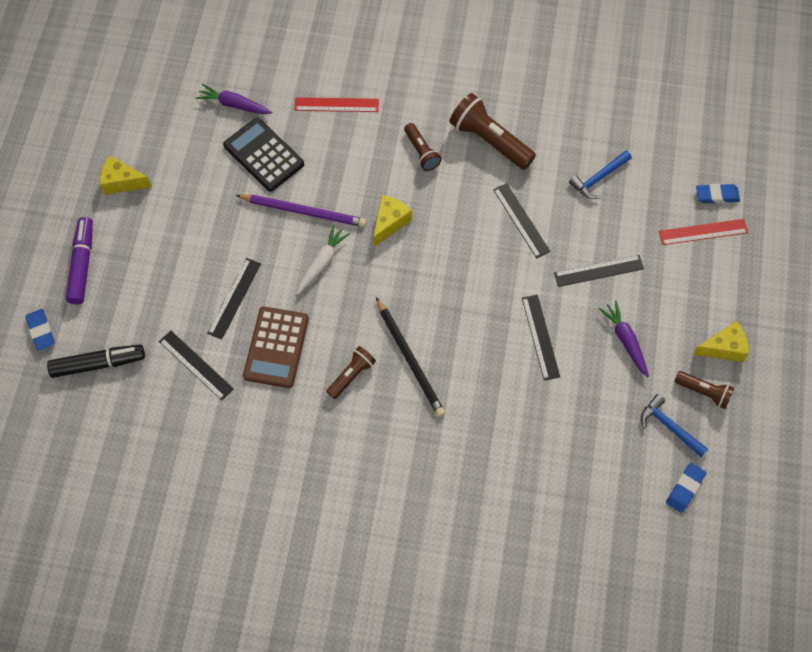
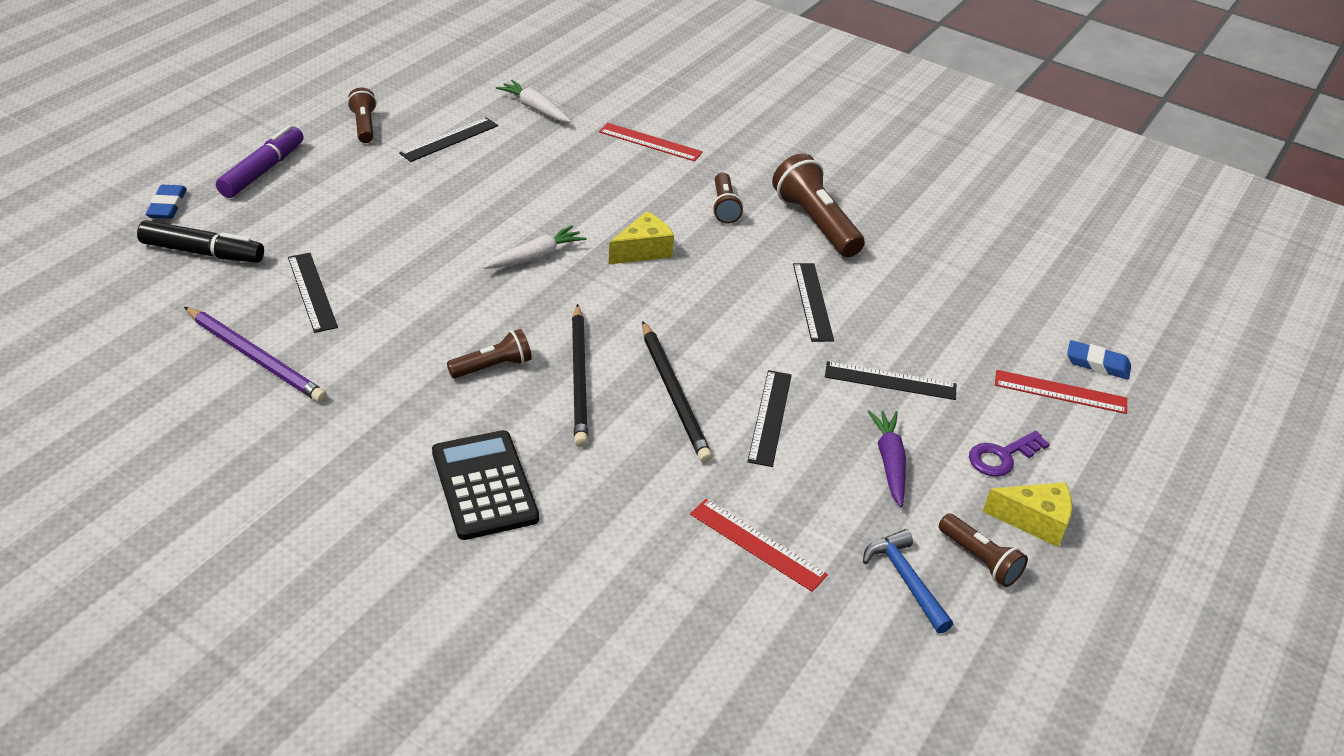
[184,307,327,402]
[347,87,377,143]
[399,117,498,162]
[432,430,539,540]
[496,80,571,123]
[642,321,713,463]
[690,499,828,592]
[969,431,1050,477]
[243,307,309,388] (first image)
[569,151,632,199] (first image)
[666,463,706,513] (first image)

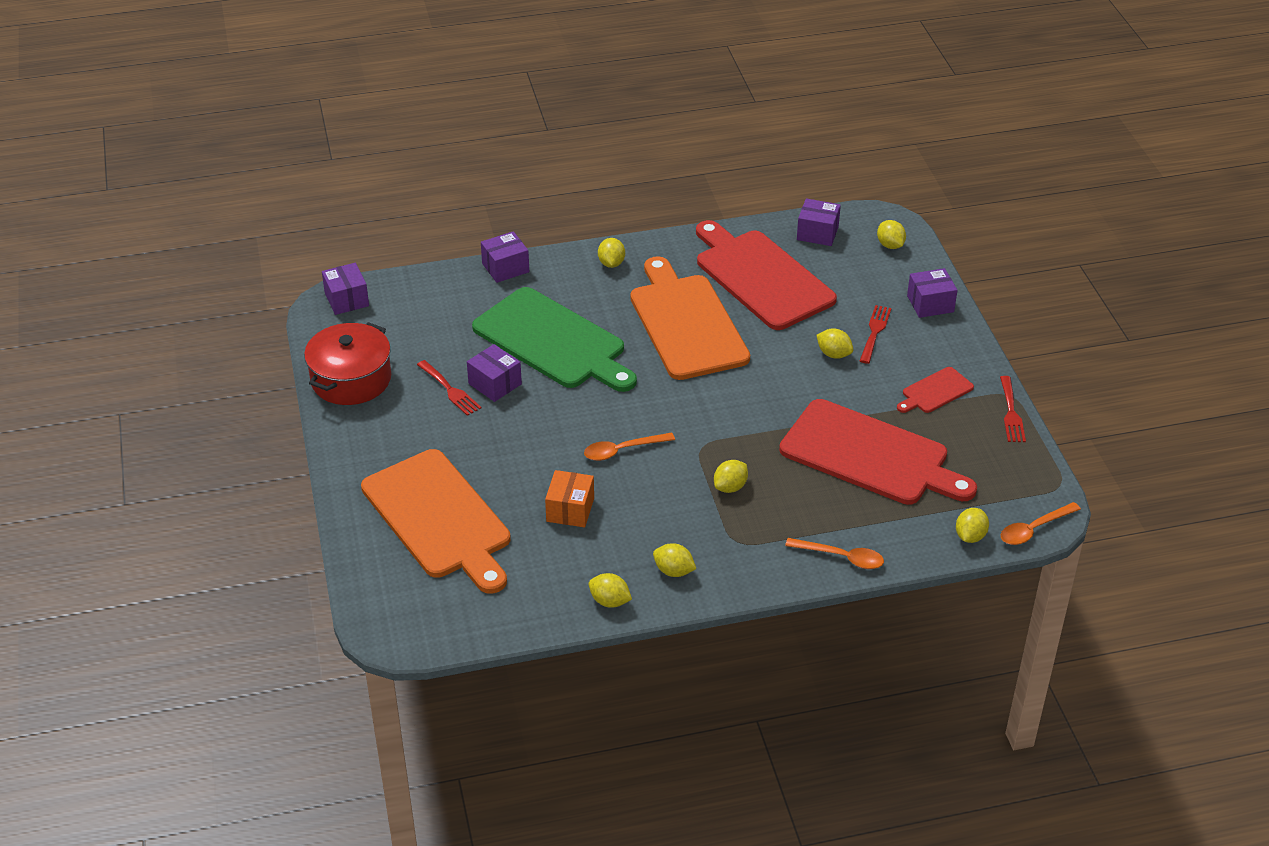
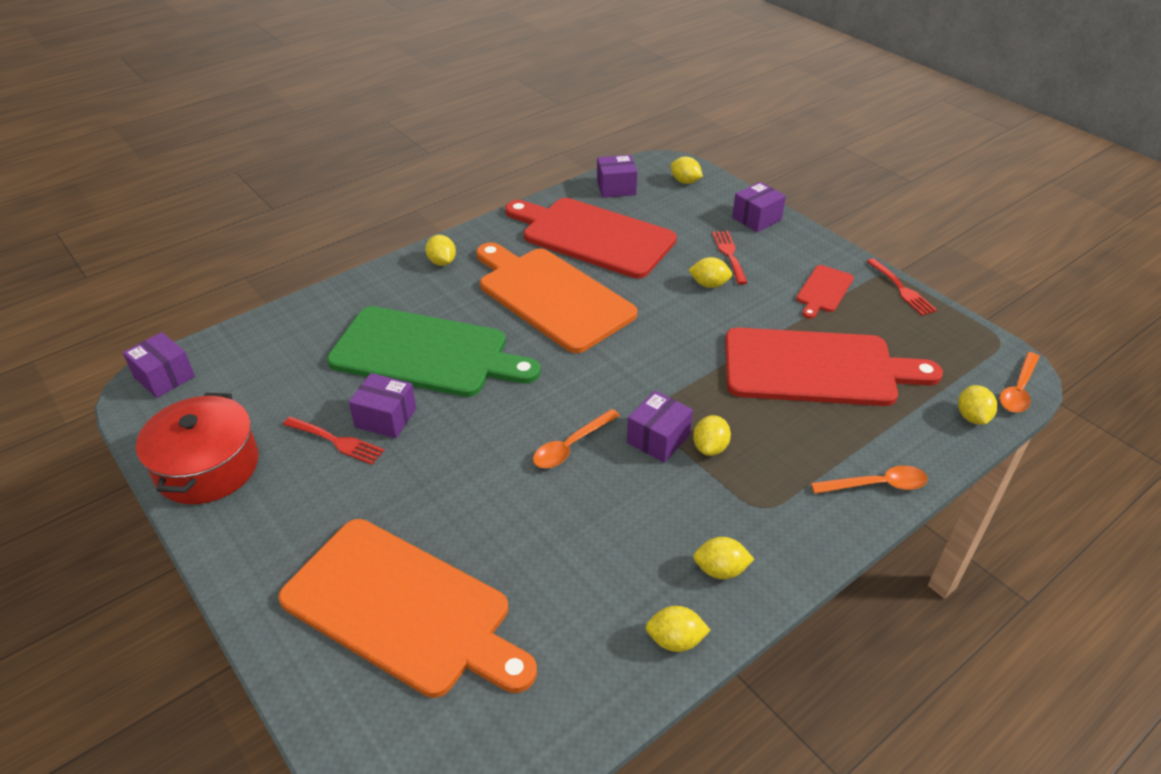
[627,391,693,463]
[545,470,594,527] (first image)

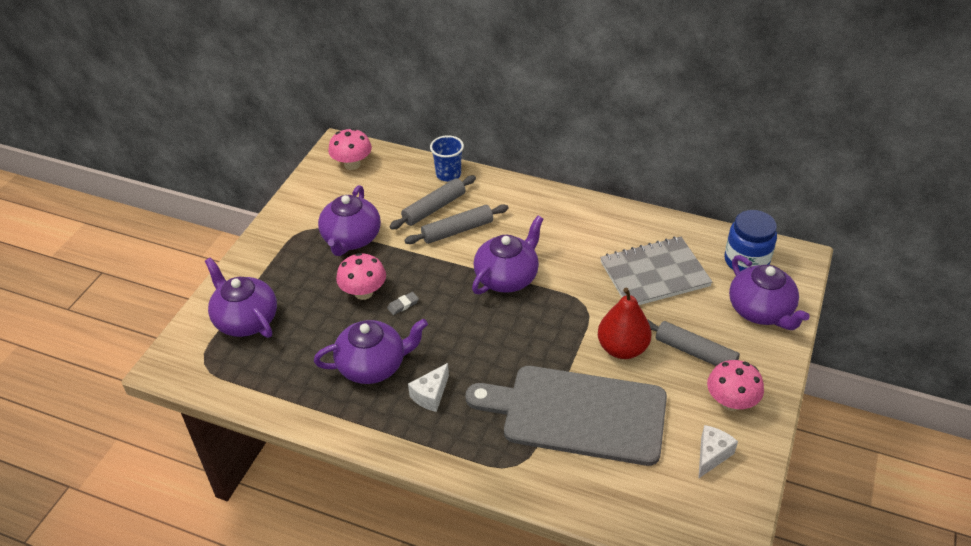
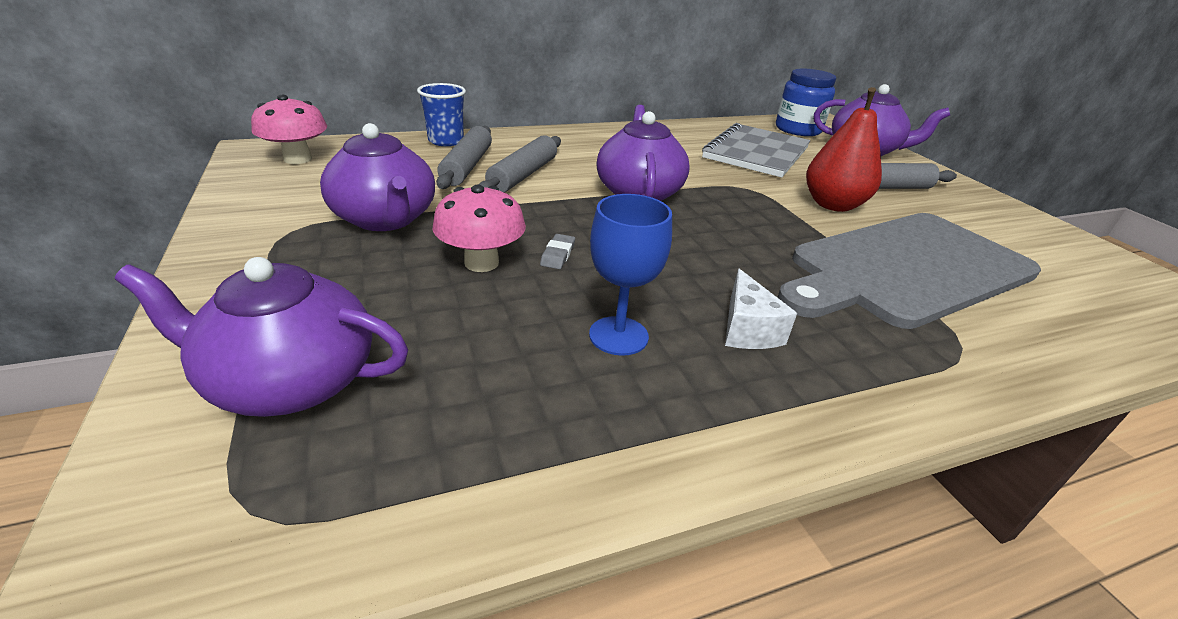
[589,194,672,356]
[698,425,738,479] (first image)
[707,360,764,411] (first image)

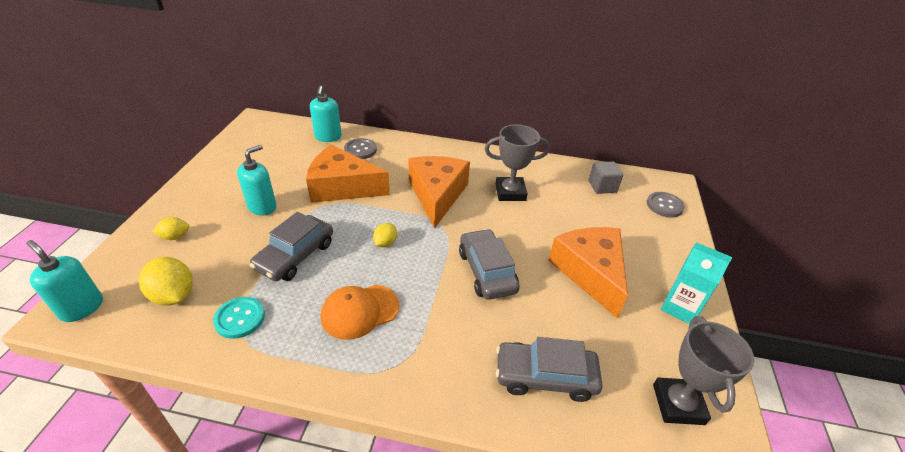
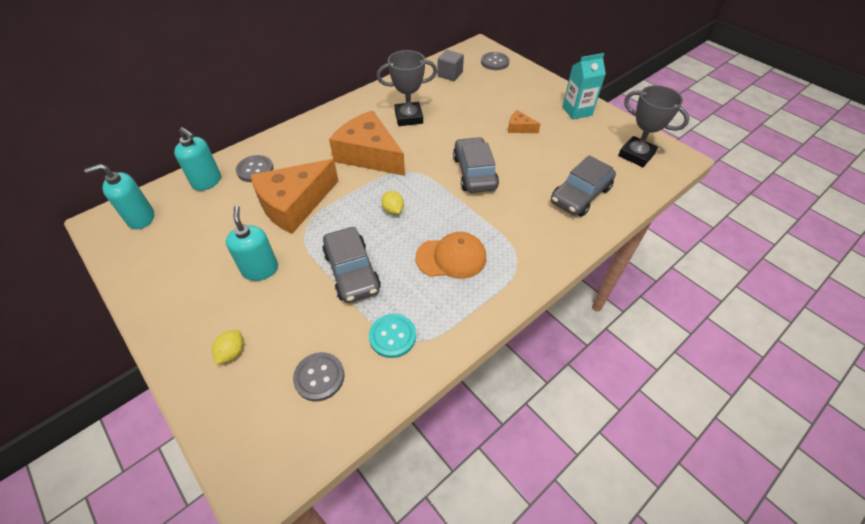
[84,164,154,229]
[293,352,344,401]
[377,50,437,126]
[415,232,486,279]
[453,137,499,193]
[508,110,540,133]

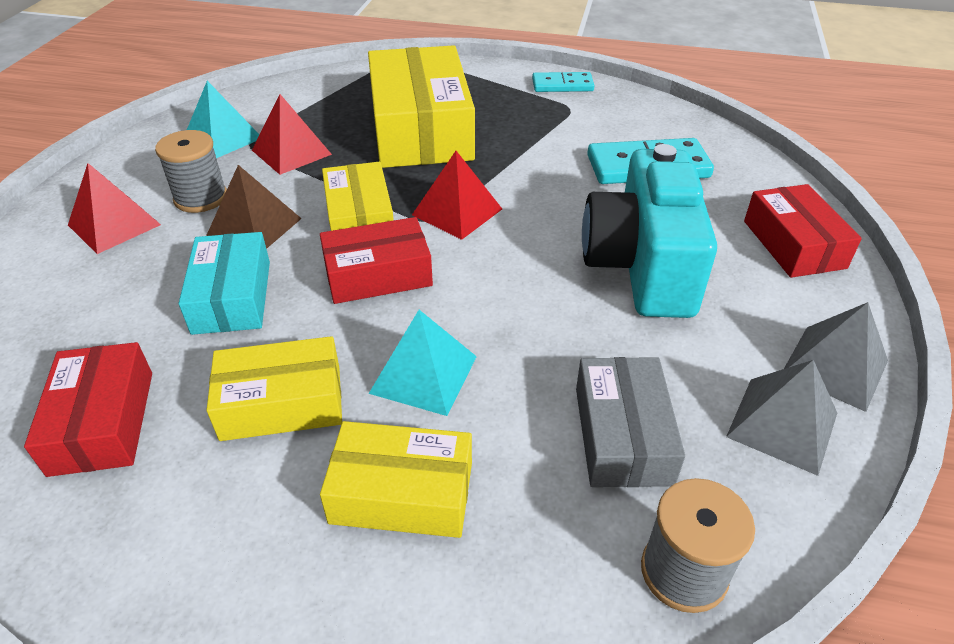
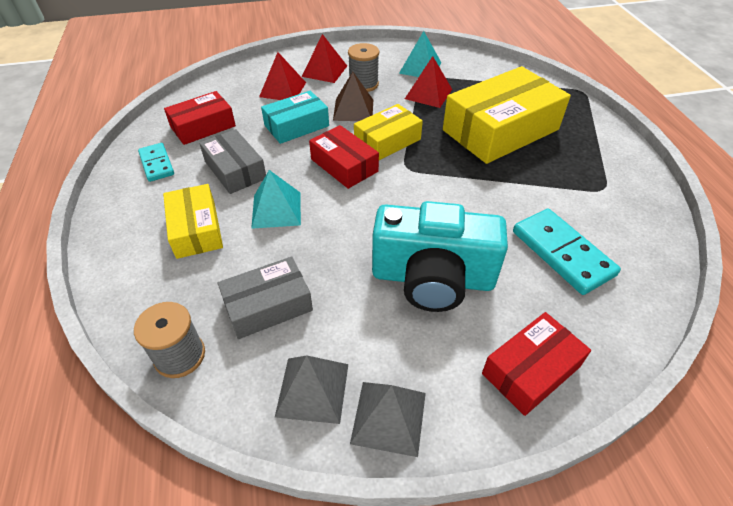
[138,143,174,182]
[199,129,266,194]
[259,52,306,100]
[372,201,508,312]

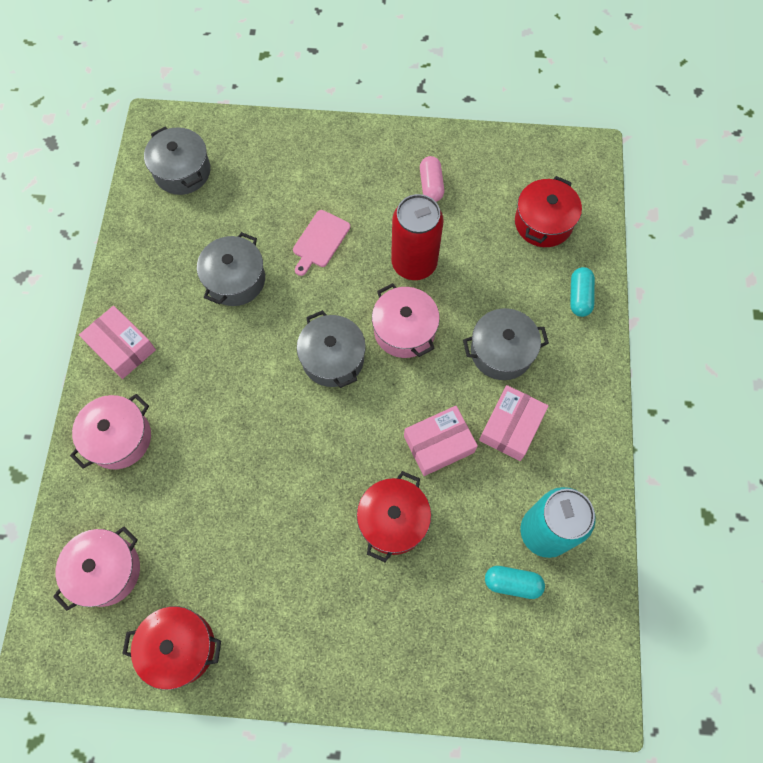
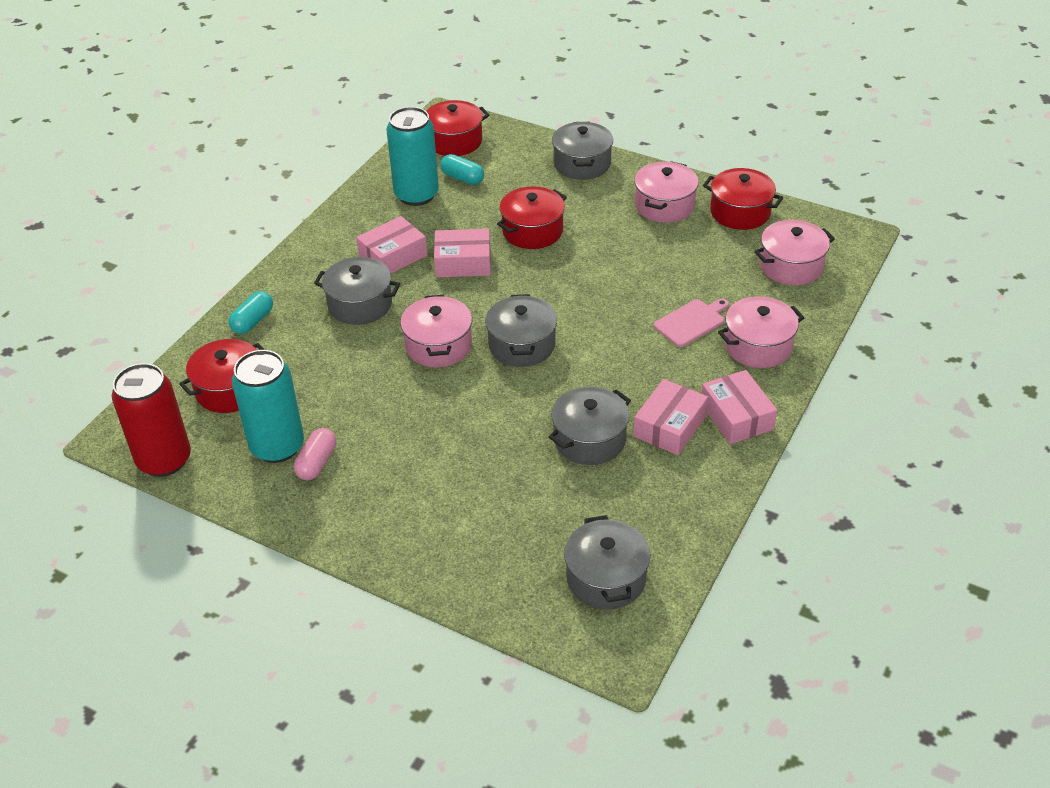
[112,363,191,477]
[232,350,304,463]
[426,100,490,156]
[552,122,613,180]
[633,379,708,455]
[634,161,699,223]
[654,298,729,347]

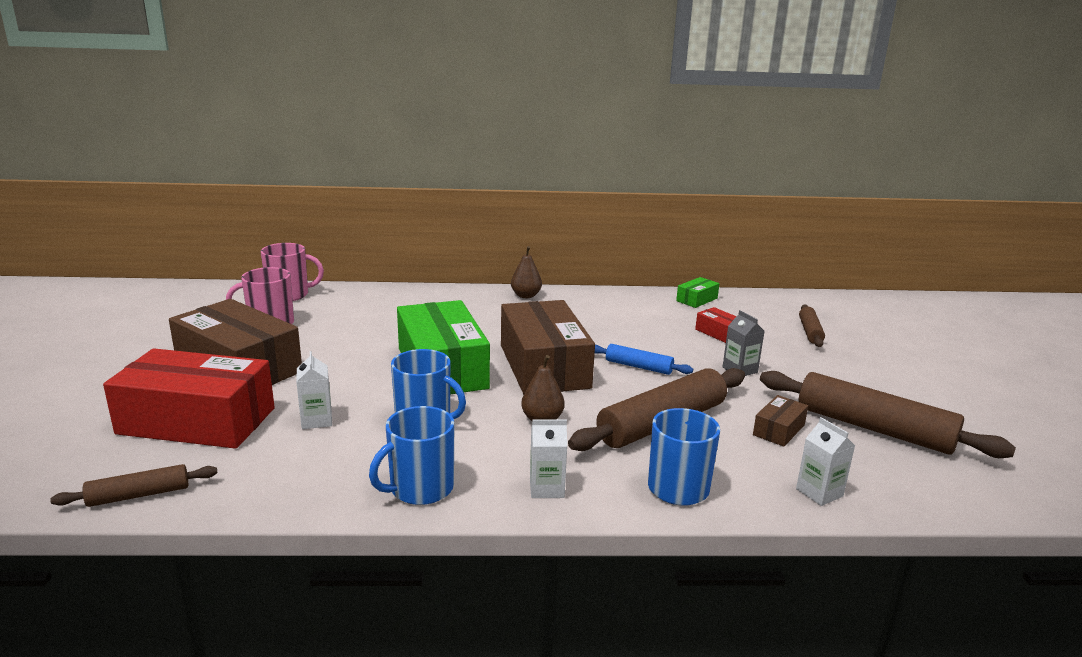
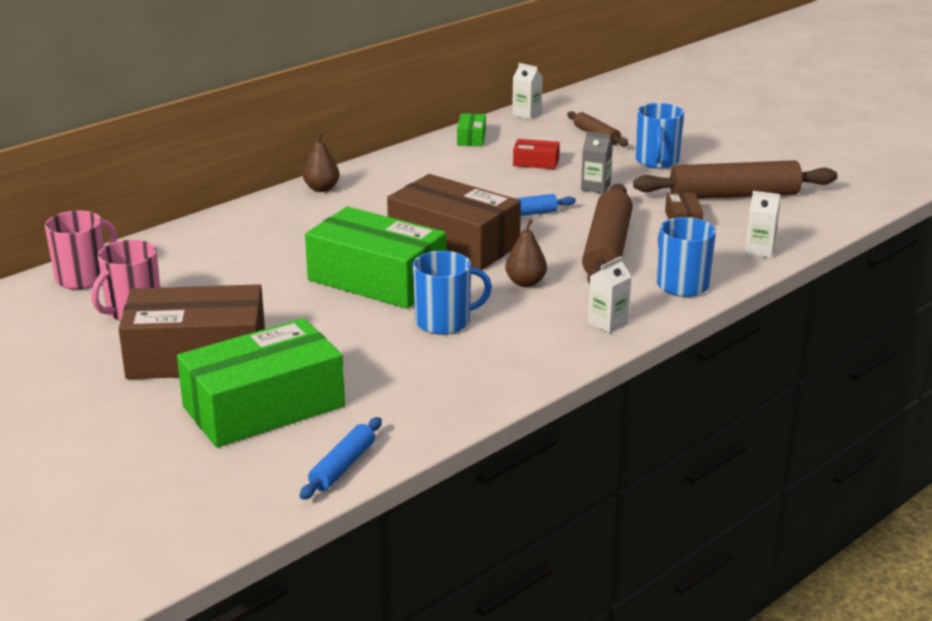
[177,318,345,448]
[300,417,382,500]
[512,63,543,120]
[636,103,684,169]

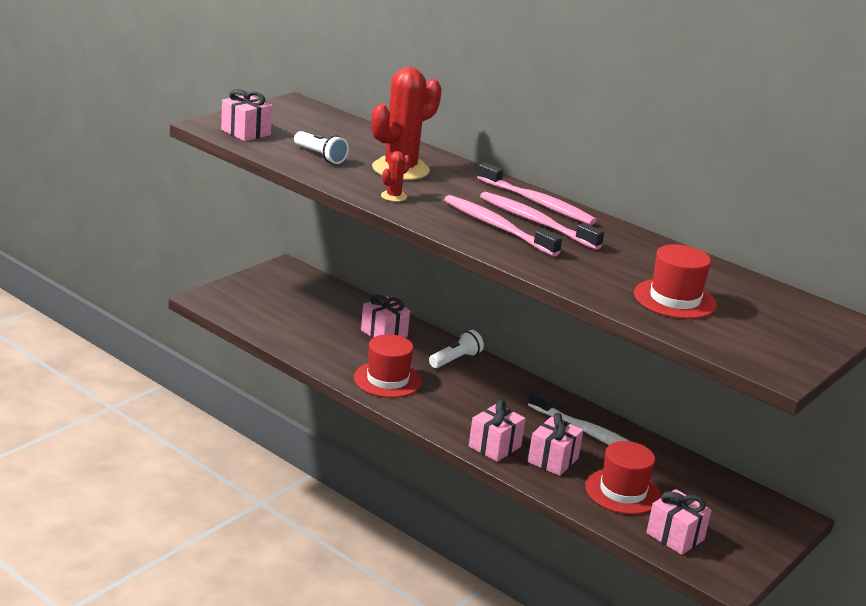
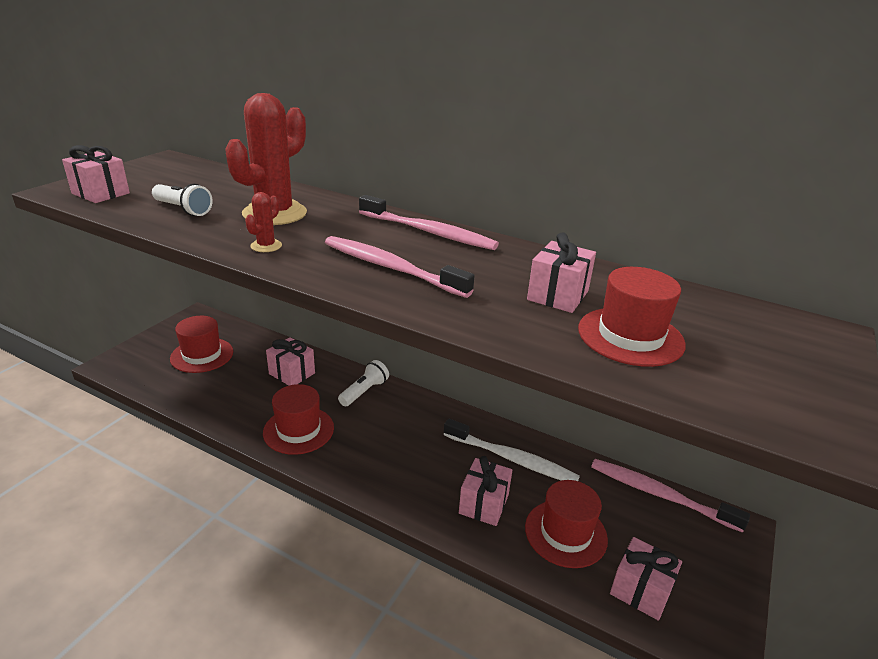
[170,316,233,373]
[527,233,596,313]
[591,459,750,533]

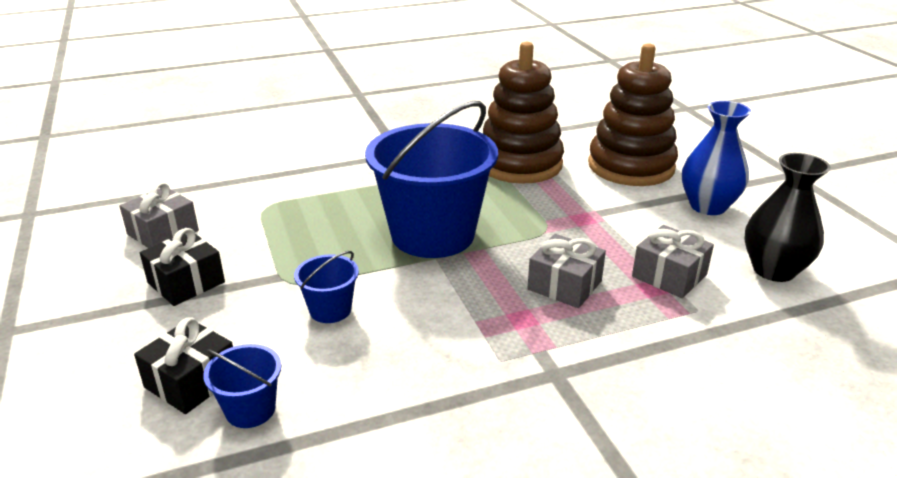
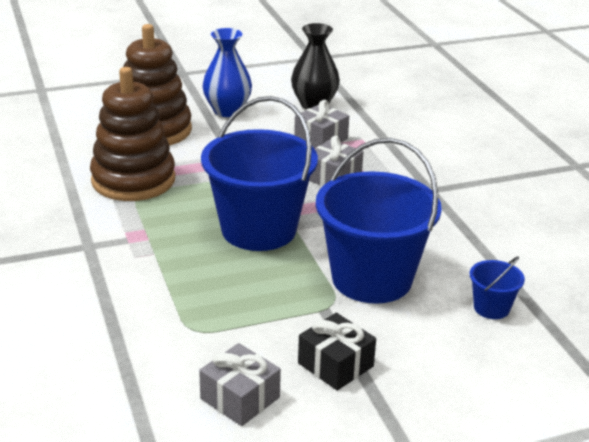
[316,138,442,304]
[134,318,233,414] (first image)

